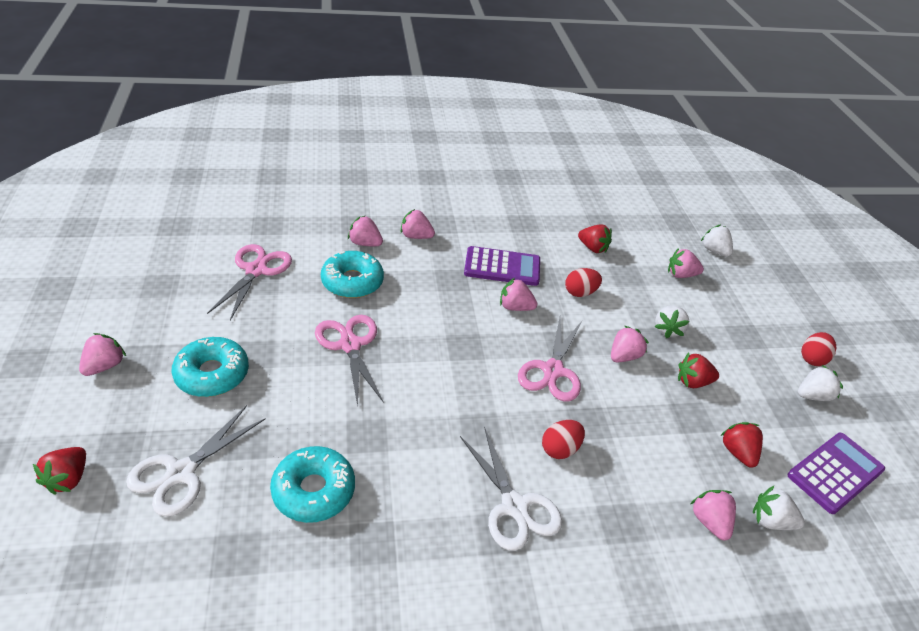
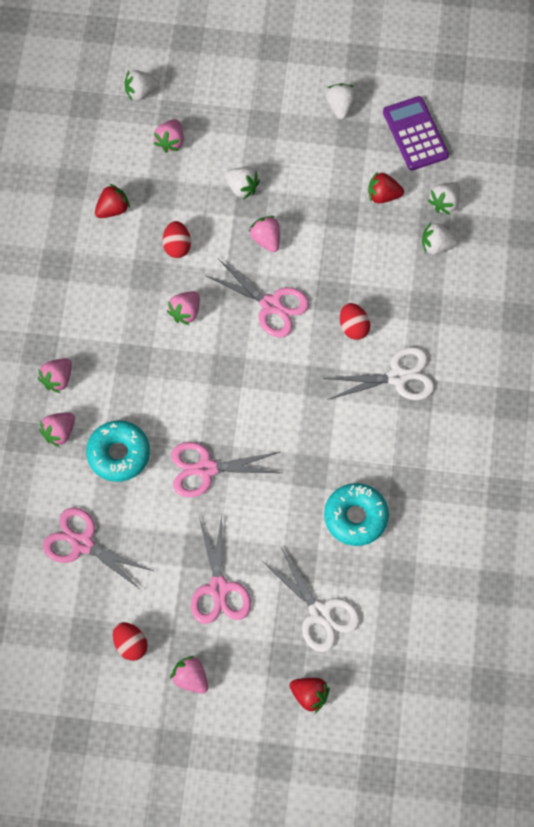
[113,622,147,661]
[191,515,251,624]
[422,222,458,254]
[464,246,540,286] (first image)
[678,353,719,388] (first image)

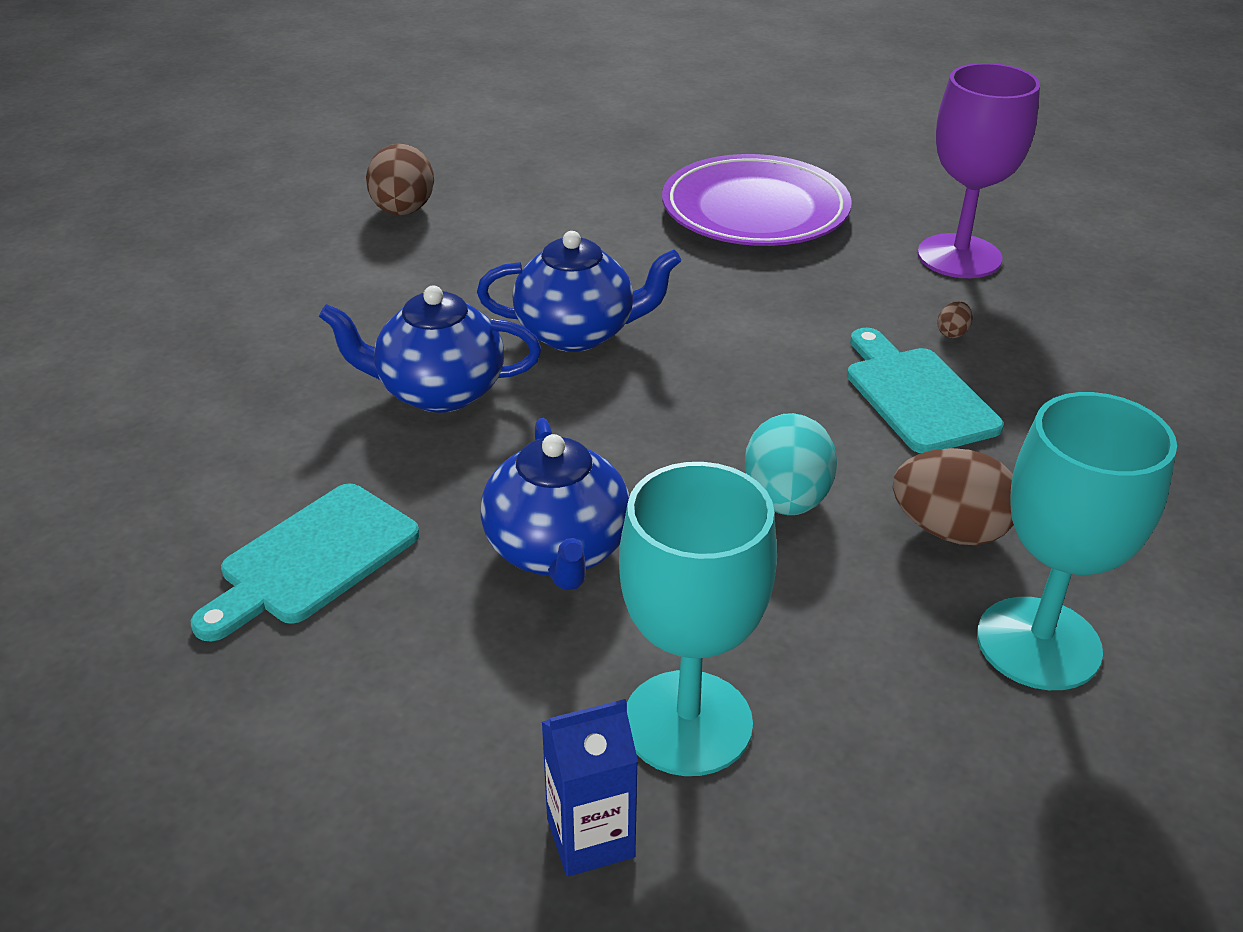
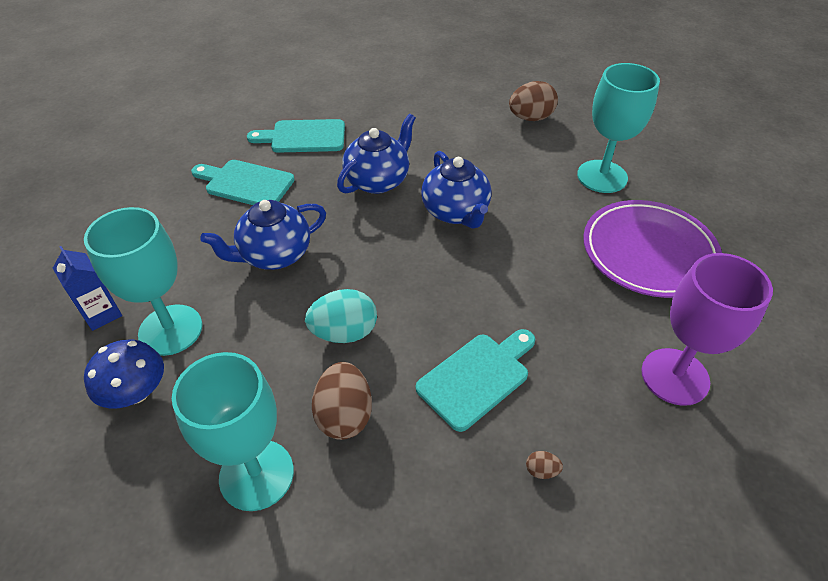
[84,340,164,409]
[247,119,345,153]
[337,114,416,194]
[526,451,563,479]
[577,63,660,193]

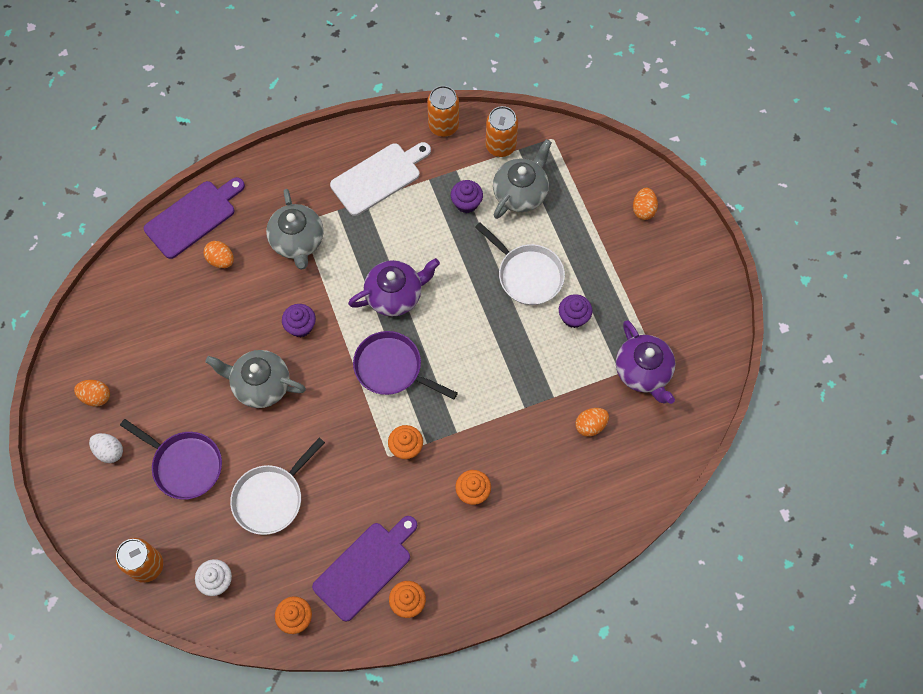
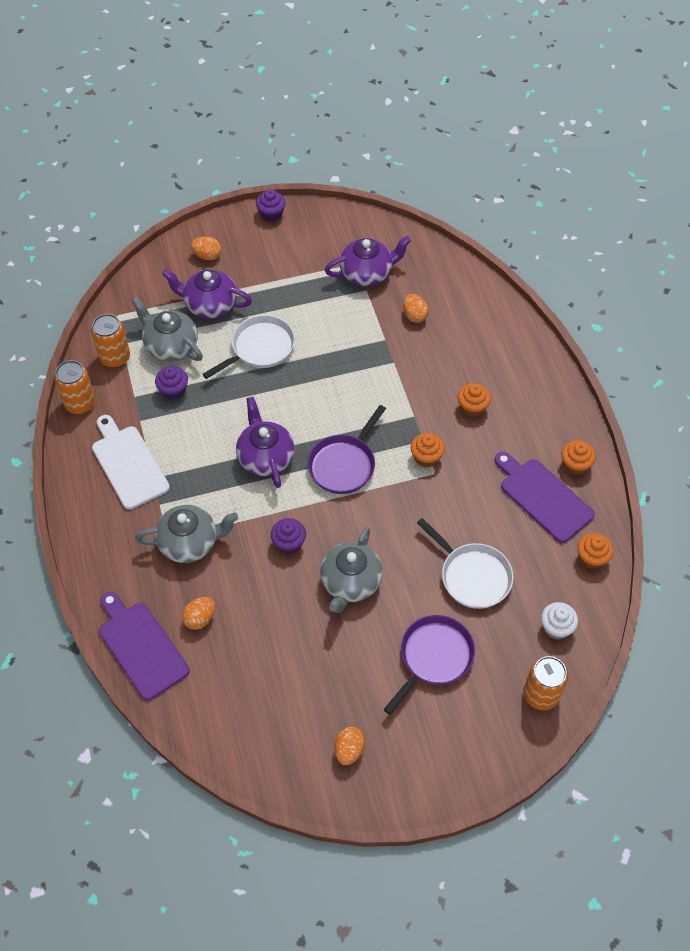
[162,269,252,319]
[256,189,286,222]
[89,433,123,463] (first image)

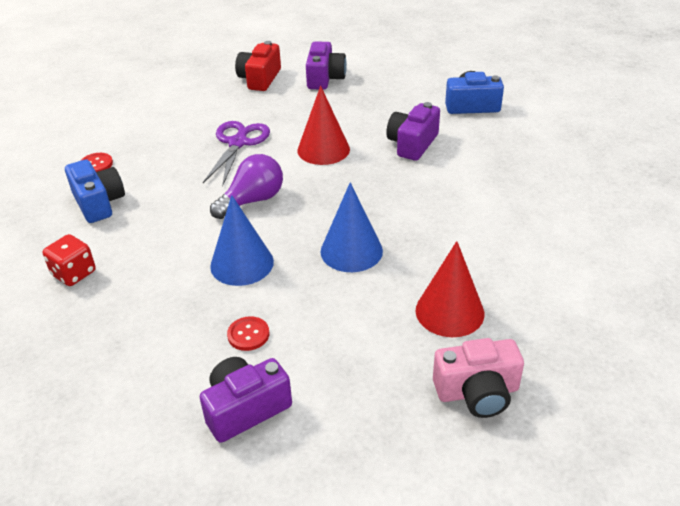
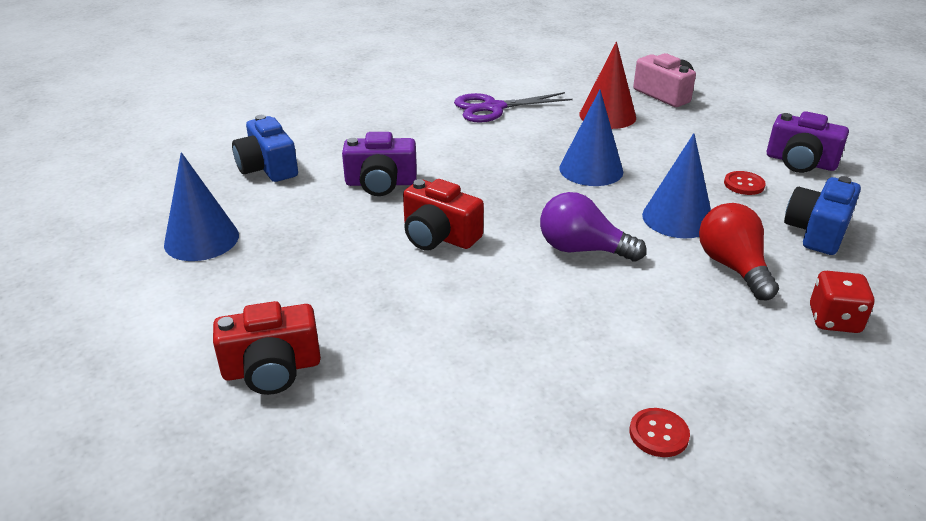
[164,152,239,261]
[403,179,484,251]
[454,92,573,123]
[699,203,779,300]
[784,176,861,255]
[306,42,347,90] (first image)

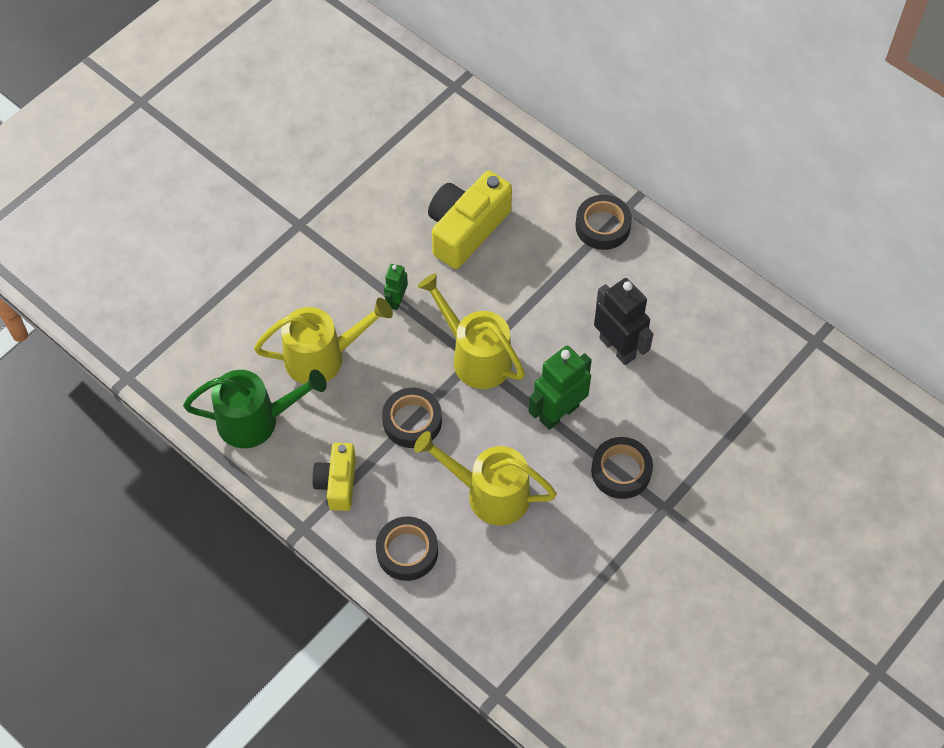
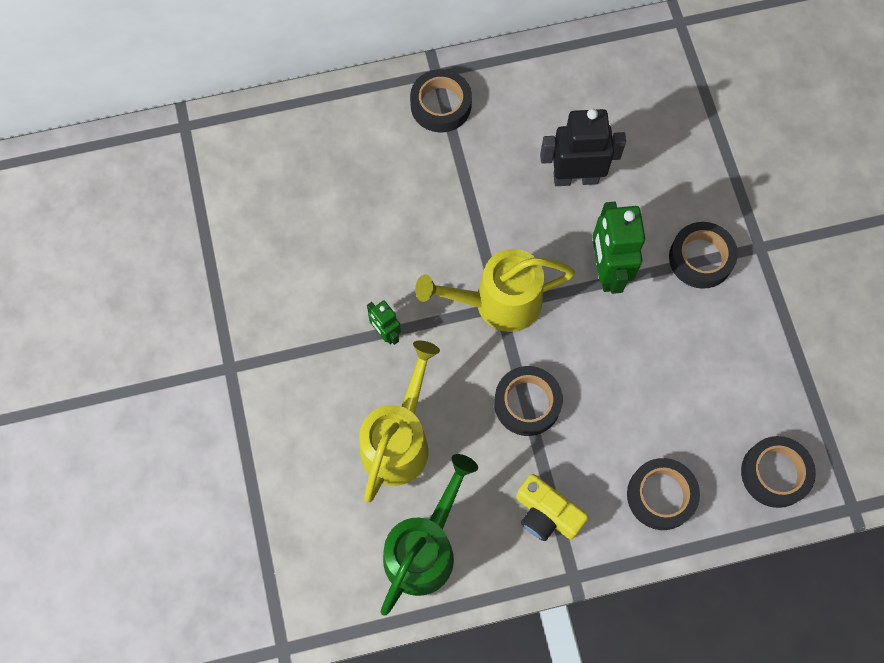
[741,436,816,508]
[414,431,557,525] (first image)
[428,171,512,269] (first image)

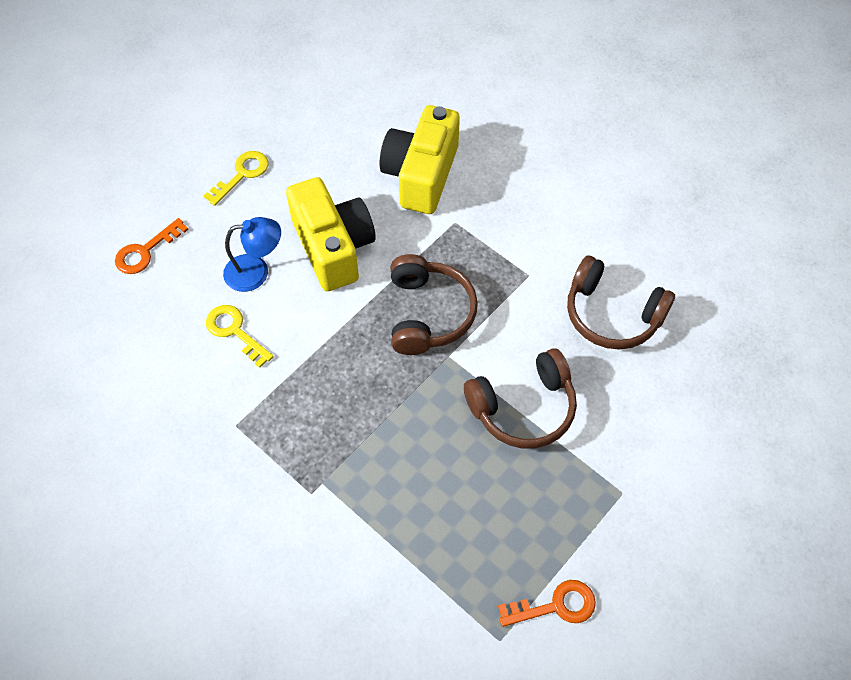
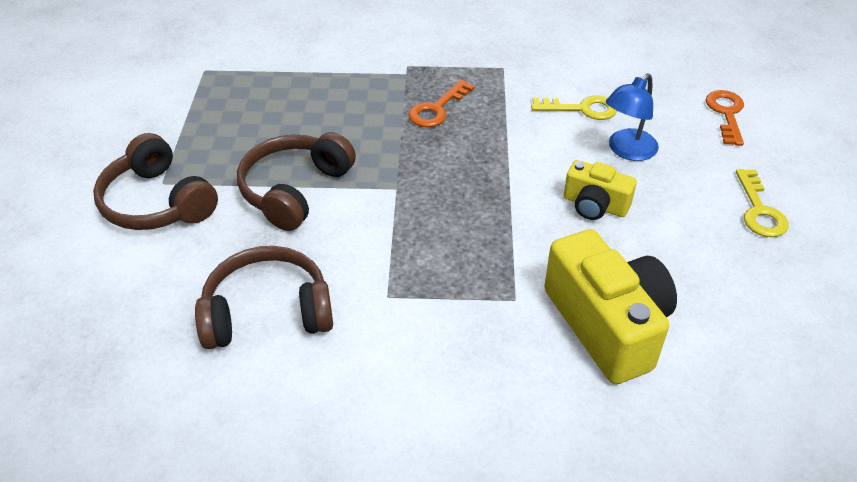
[93,133,218,230]
[409,80,475,127]
[564,160,637,220]

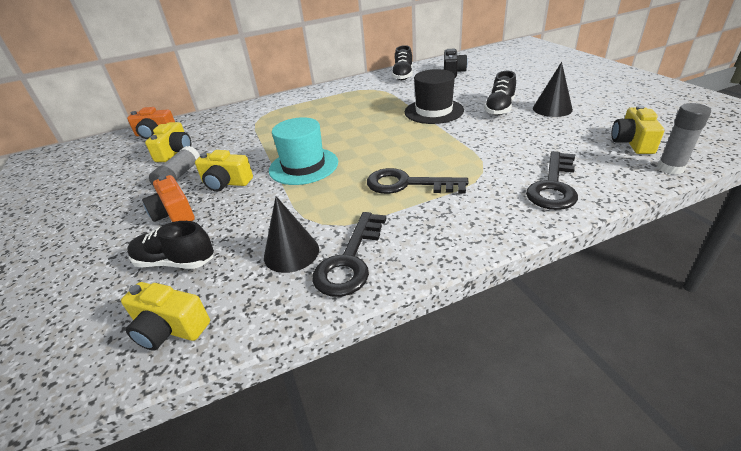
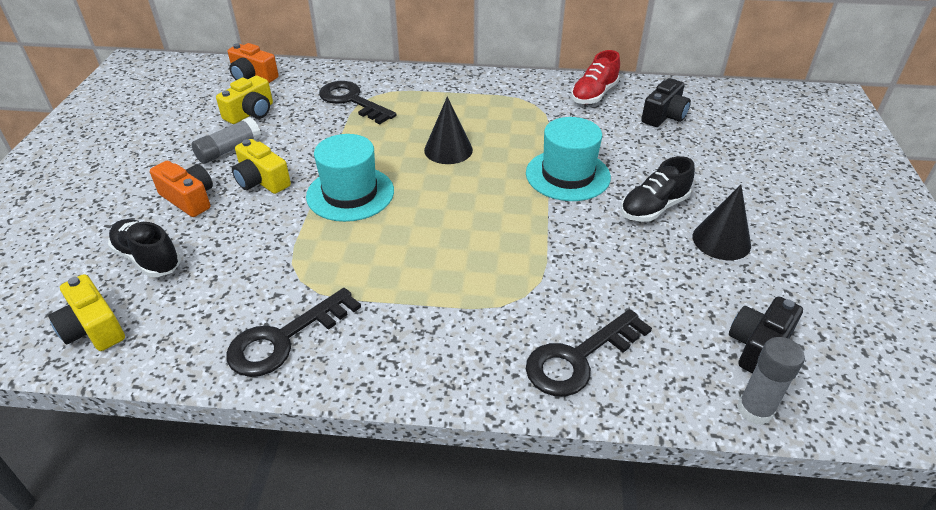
[150,161,213,217]
[319,81,396,124]
[424,96,473,164]
[526,117,611,201]
[571,50,620,104]
[729,297,803,373]

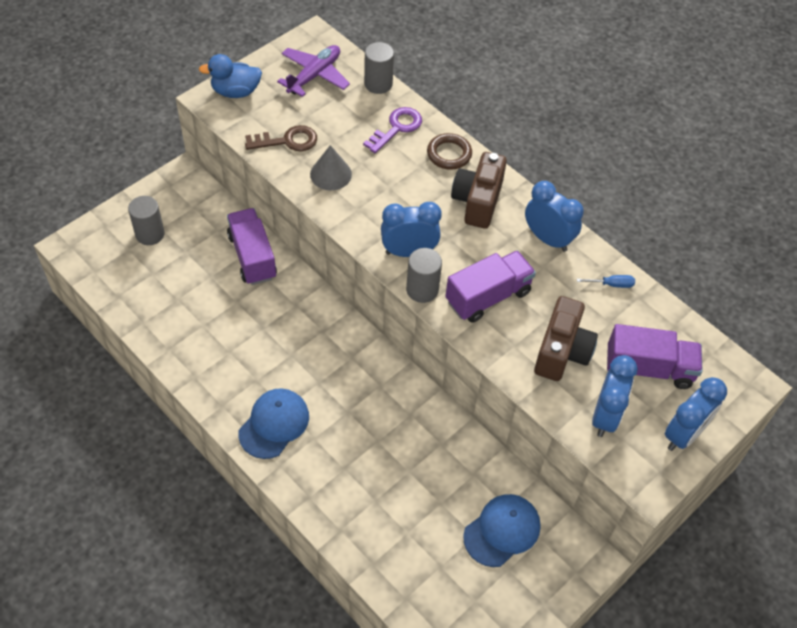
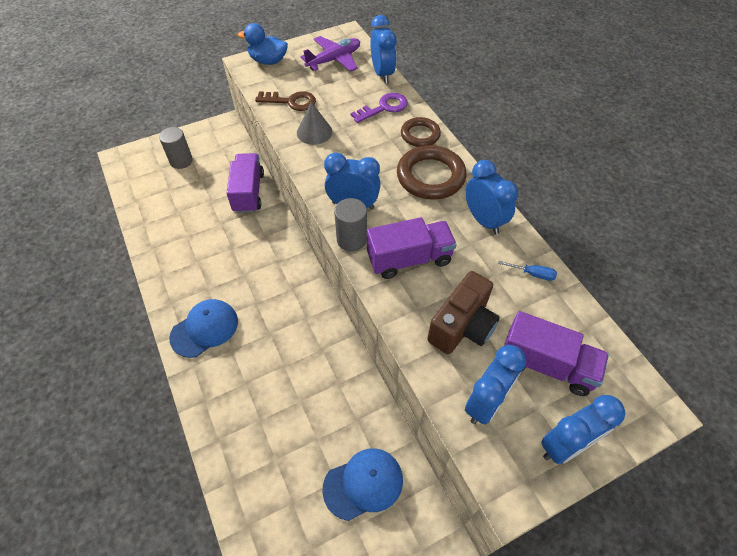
[370,15,397,83]
[397,145,466,200]

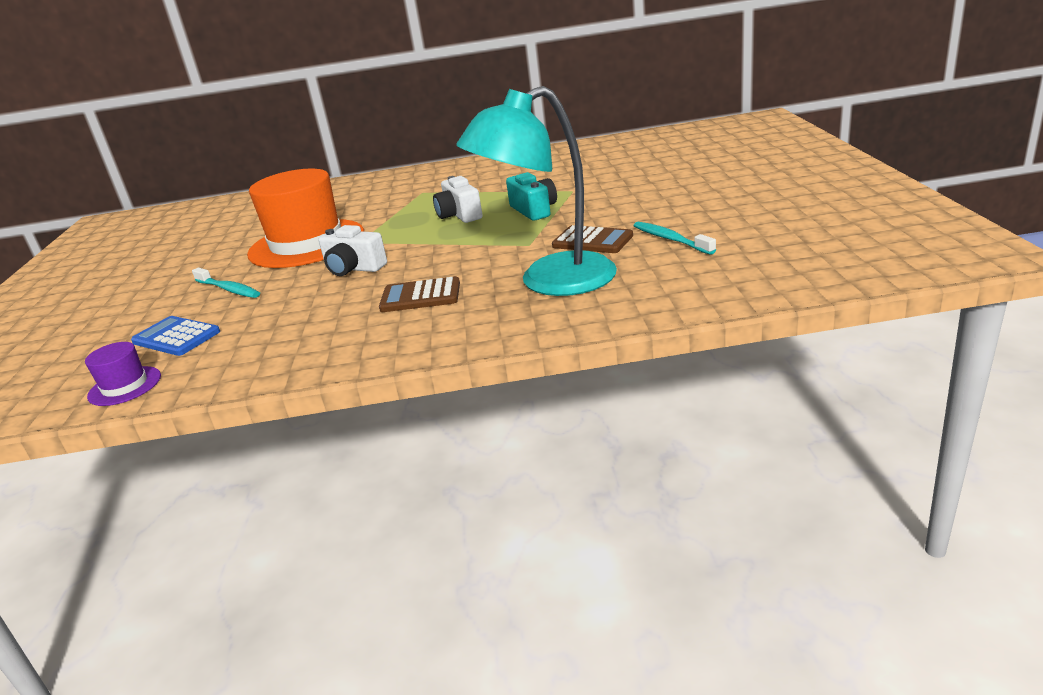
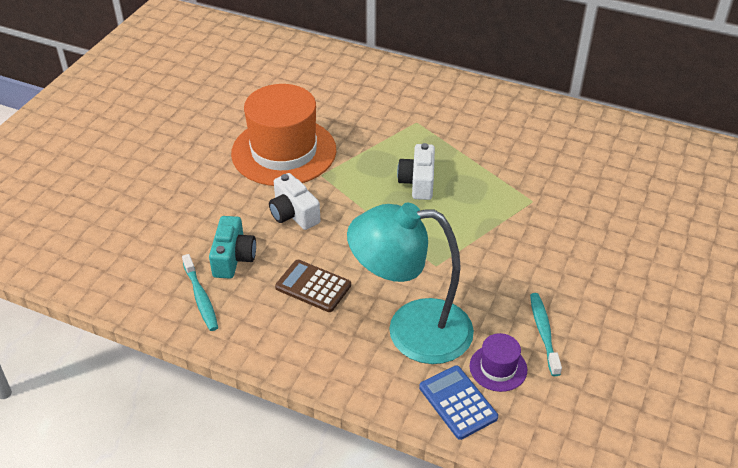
[182,254,218,331]
[209,216,256,279]
[419,365,498,440]
[470,333,527,392]
[552,225,633,253] (first image)

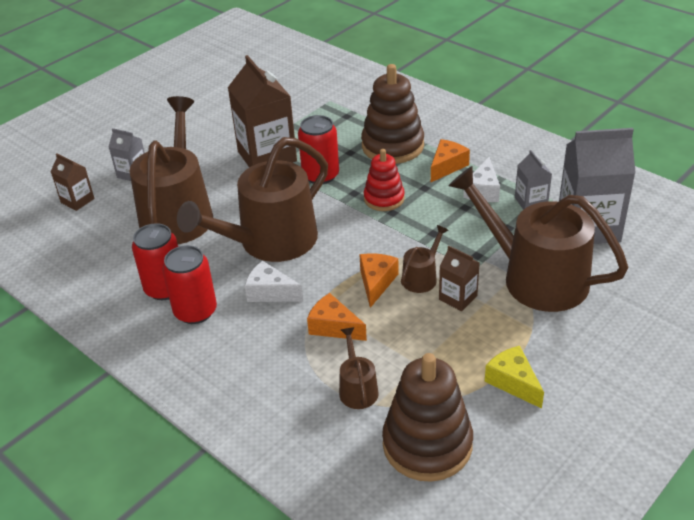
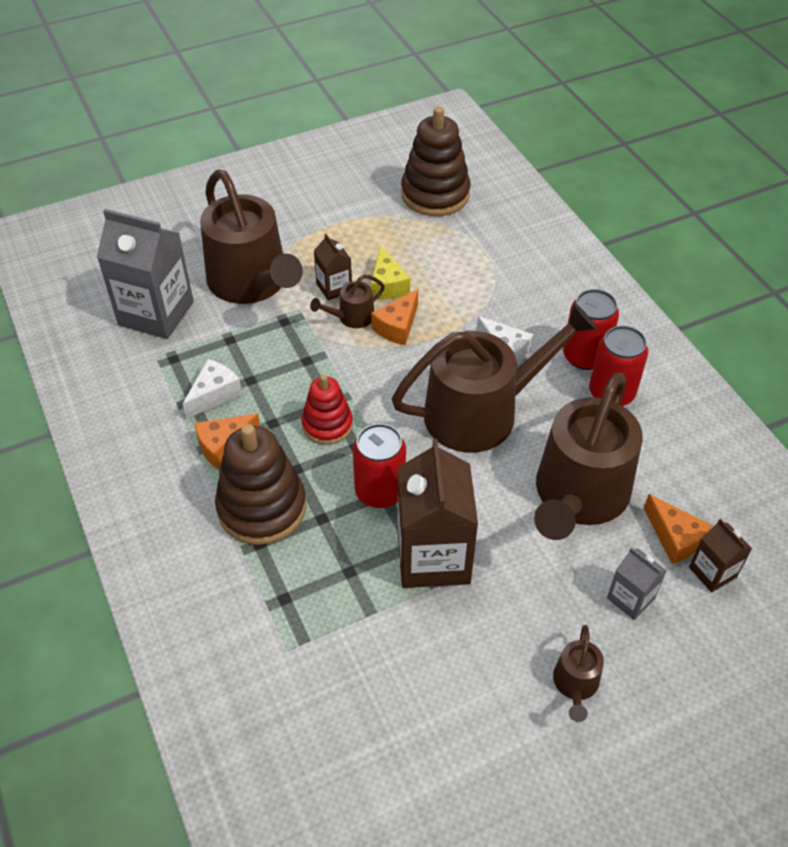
[371,245,410,300]
[553,625,604,722]
[644,494,712,564]
[515,150,552,210] (first image)

